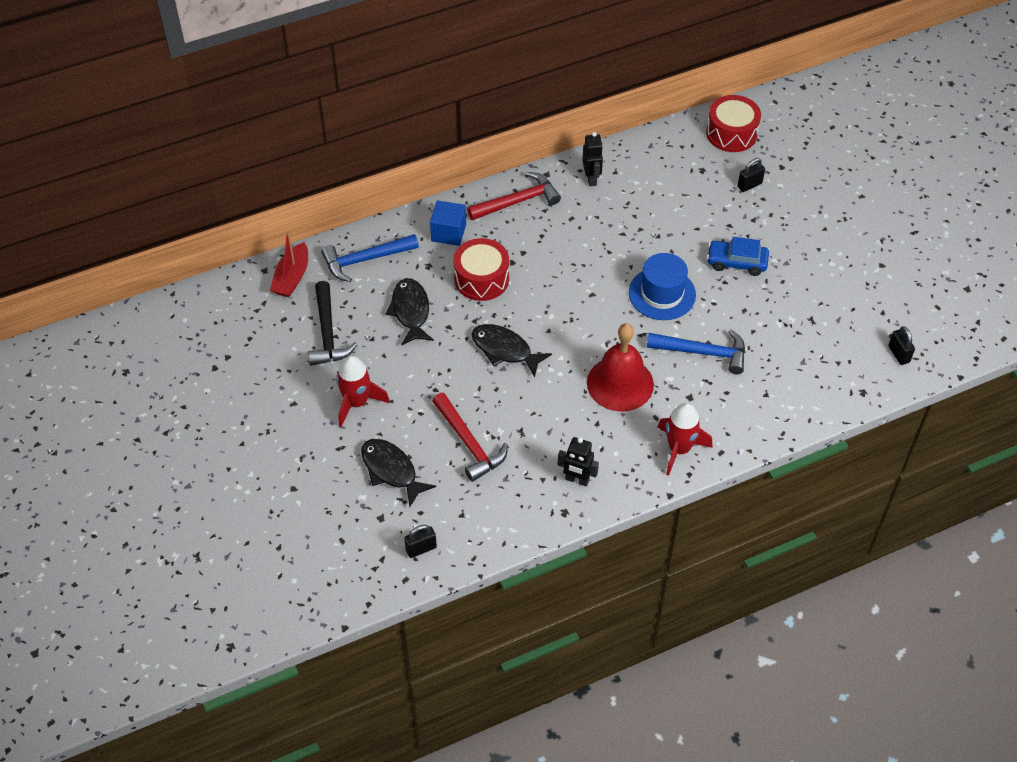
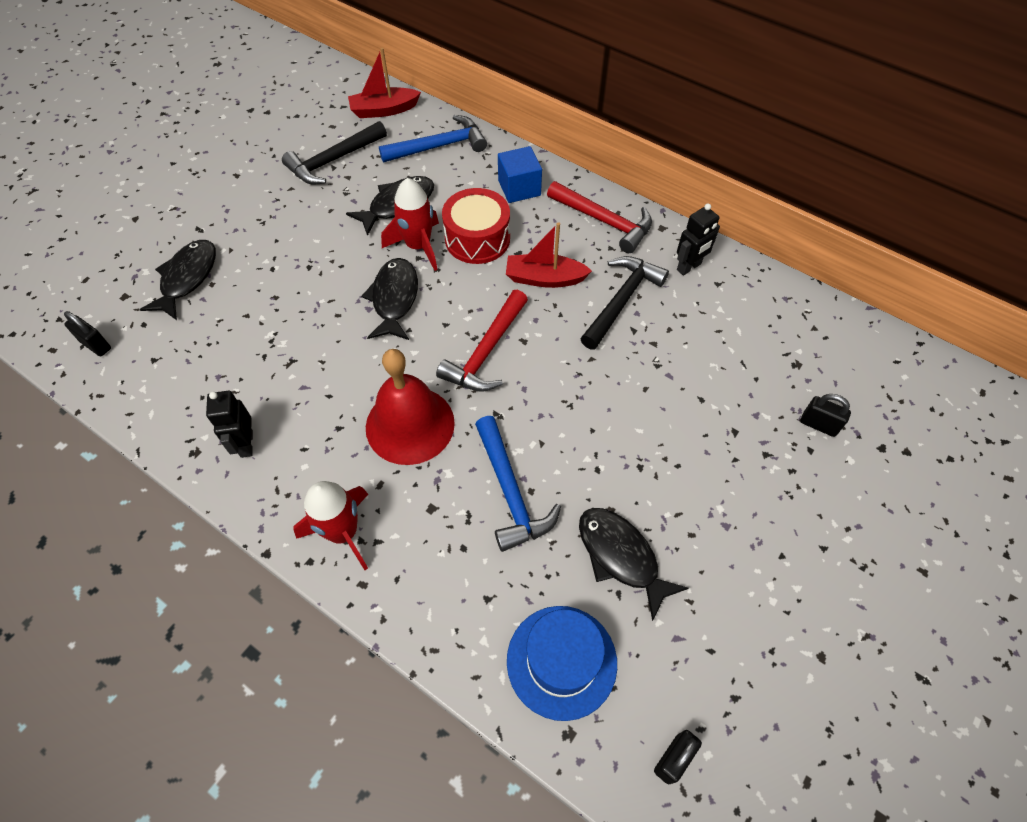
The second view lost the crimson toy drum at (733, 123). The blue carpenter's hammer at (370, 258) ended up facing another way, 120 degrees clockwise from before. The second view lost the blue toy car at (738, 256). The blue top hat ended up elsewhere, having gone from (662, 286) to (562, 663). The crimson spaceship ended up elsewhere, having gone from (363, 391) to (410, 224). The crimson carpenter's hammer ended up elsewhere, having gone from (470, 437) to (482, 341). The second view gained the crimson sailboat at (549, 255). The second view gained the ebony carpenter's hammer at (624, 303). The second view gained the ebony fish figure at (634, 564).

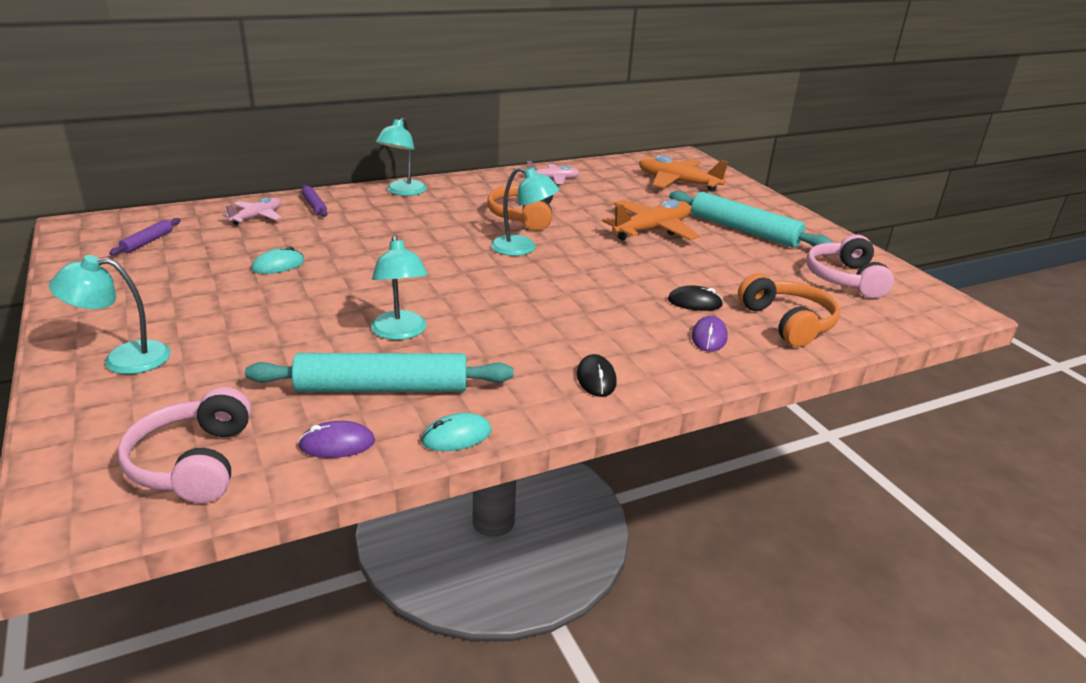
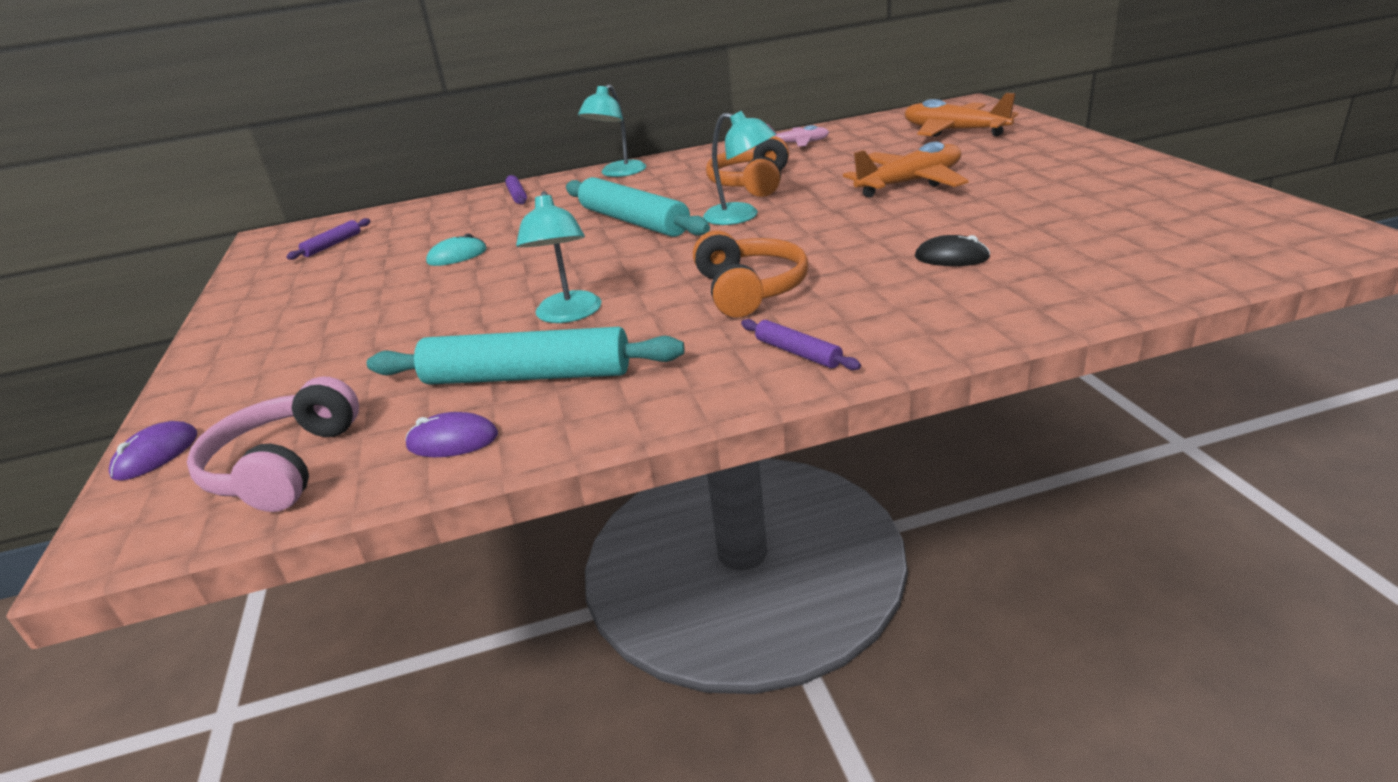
The teal dough roller ended up elsewhere, having gone from (750, 219) to (638, 207). The second view lost the rose-pink toy plane at (252, 211). The second view lost the rose-pink headphones at (850, 266). The second view lost the teal desk lamp at (110, 314). The orange headphones ended up elsewhere, having gone from (789, 310) to (751, 274). The violet mouse ended up elsewhere, having gone from (710, 334) to (153, 451). Where the ebony mouse stood at (597, 375), the violet dough roller came to stand at (801, 344). The second view lost the teal mouse at (456, 432).

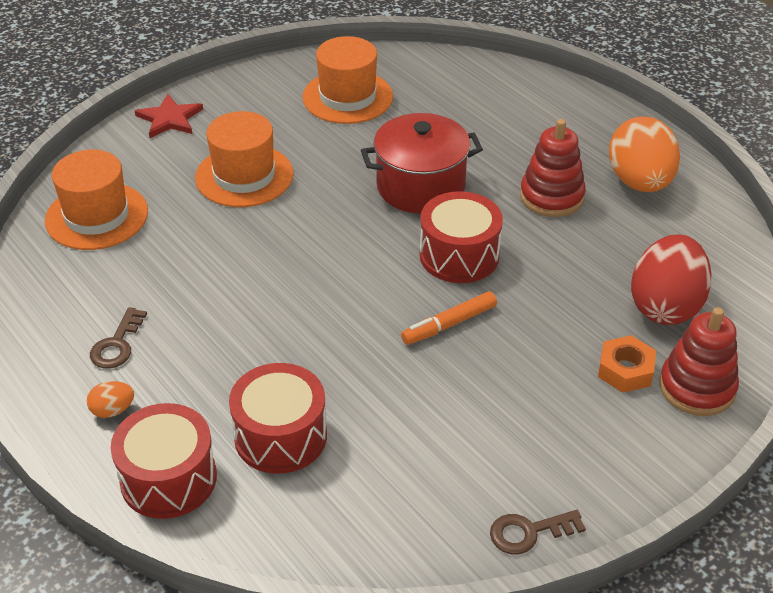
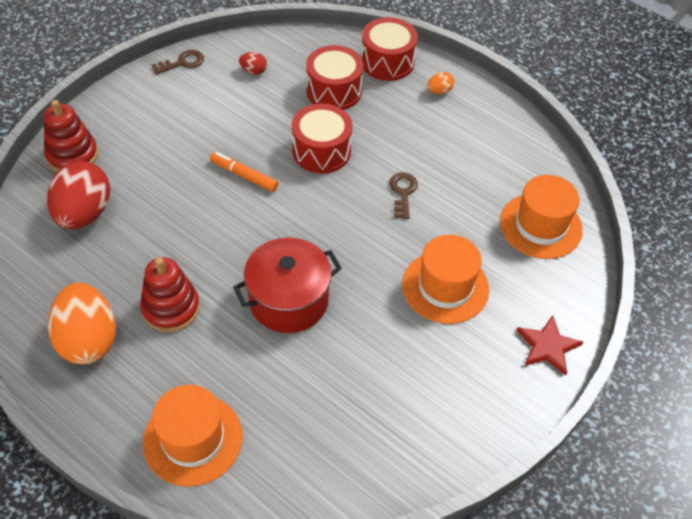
The orange top hat ended up elsewhere, having gone from (347, 80) to (193, 436). The crimson toy drum ended up elsewhere, having gone from (461, 237) to (322, 139). The orange marker pen at (449, 318) ended up facing another way, 105 degrees counterclockwise from before. The brown door key ended up elsewhere, having gone from (118, 338) to (403, 195). The second view lost the orange hex nut at (627, 364). The second view gained the crimson toy egg at (253, 63).

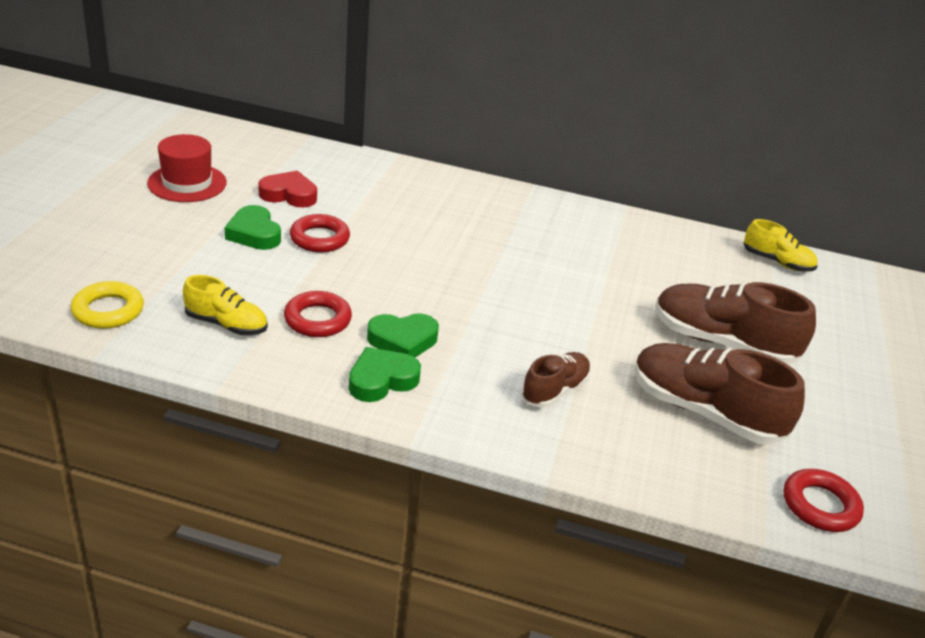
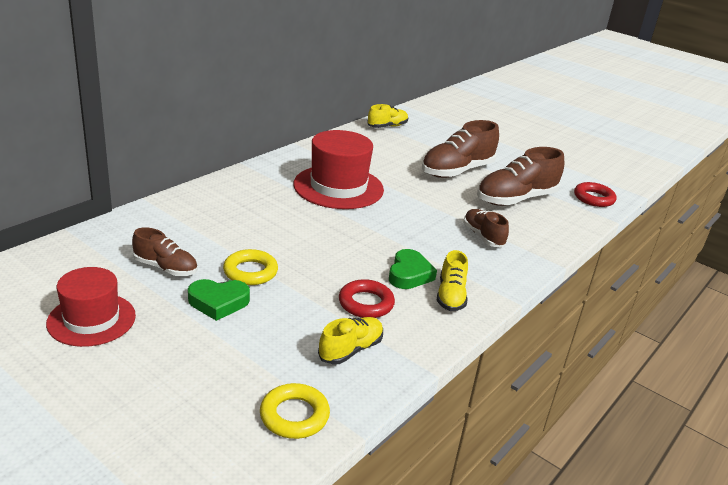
Where the crimson love heart stood at (287, 189), the brown lace-up shoe came to stand at (164, 252). What was the crimson hoop at (320, 233) turned into the golden hoop at (250, 267). Where the leaf-green love heart stood at (385, 374), the golden lace-up shoe came to stand at (452, 280). The second view gained the crimson top hat at (338, 169).

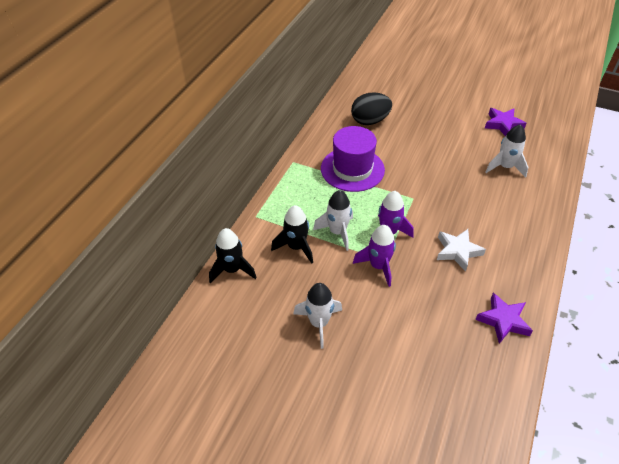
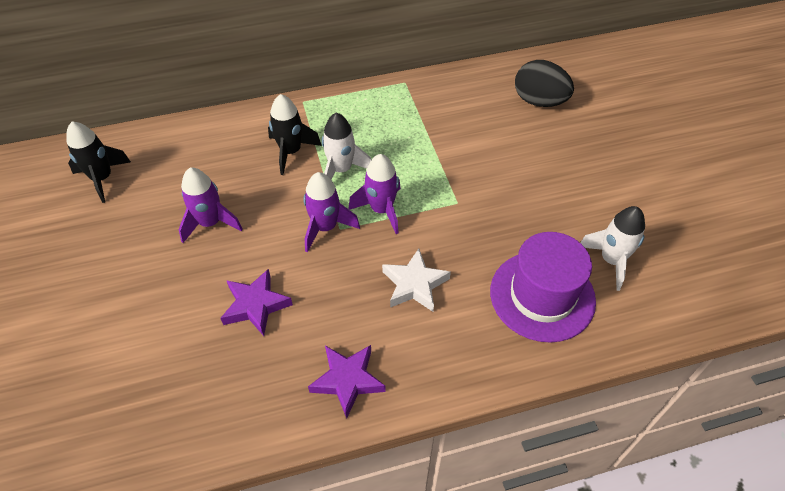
The violet star ended up elsewhere, having gone from (506, 122) to (256, 302). The violet top hat ended up elsewhere, having gone from (353, 159) to (543, 287). The ebony spaceship ended up elsewhere, having gone from (233, 256) to (99, 162). What was the pure white spaceship at (317, 316) turned into the violet spaceship at (211, 205).

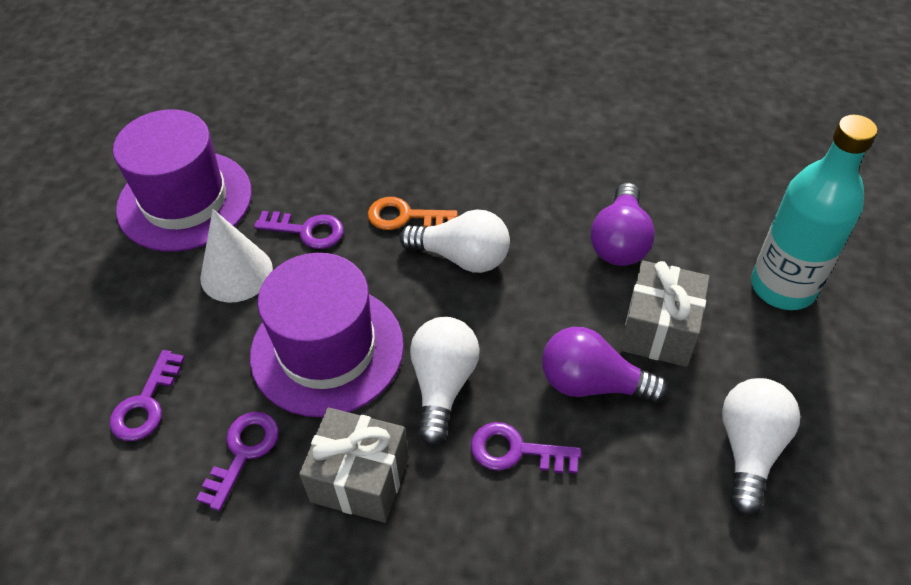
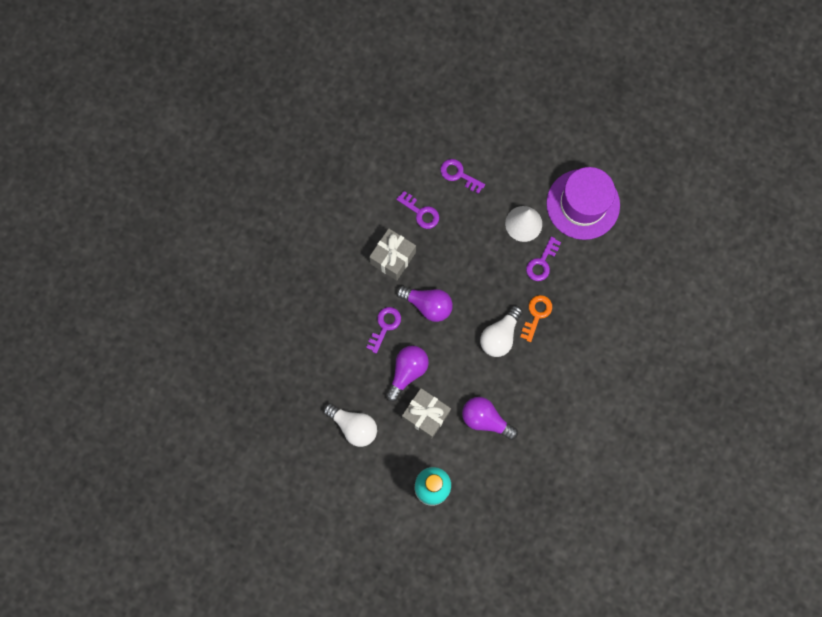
The second view lost the violet top hat at (327, 335). What was the pure white bulb at (445, 381) turned into the violet bulb at (424, 303).

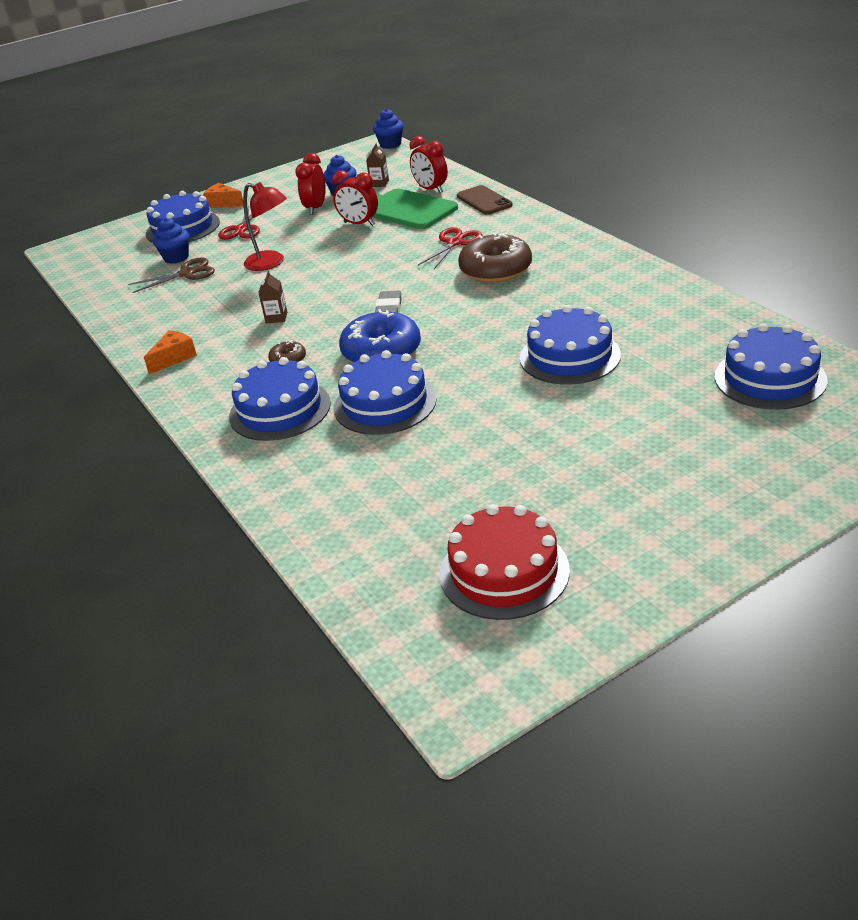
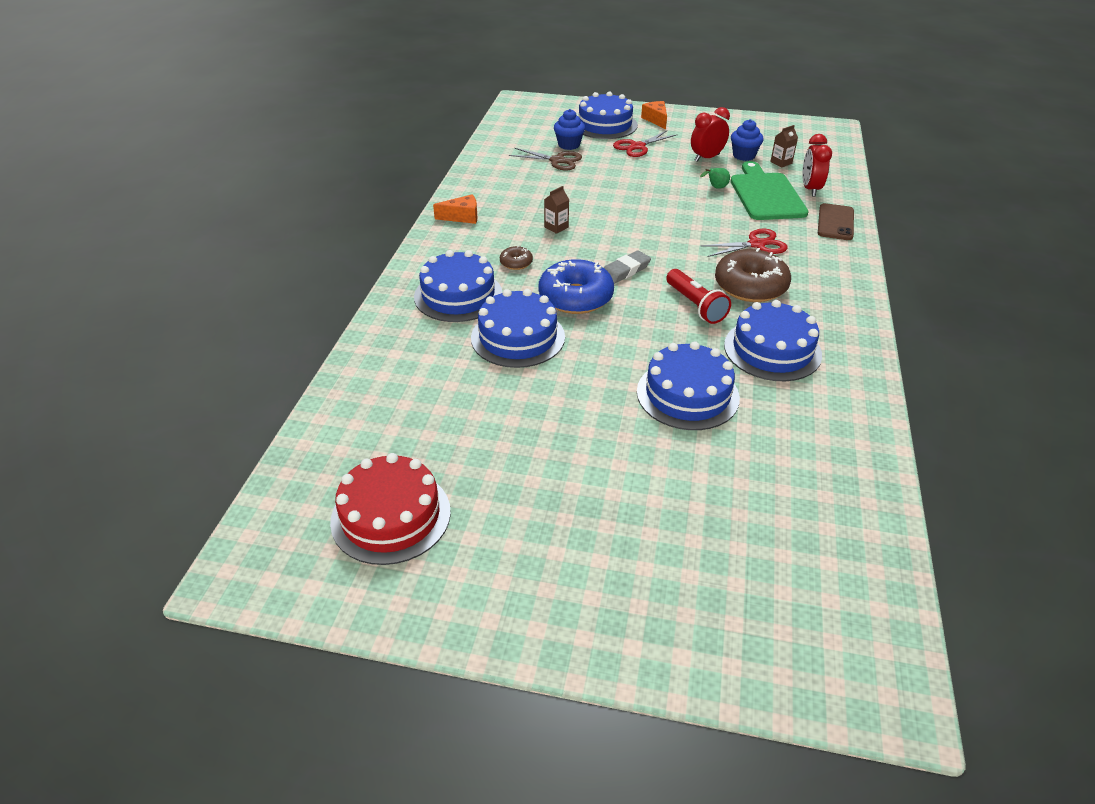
The second view lost the blue fairy cake at (388, 129). Where the crimson bedside clock stood at (355, 198), the leaf-green pear came to stand at (715, 178). The second view lost the crimson desk lamp at (265, 226). The blue layer cake ended up elsewhere, having gone from (771, 366) to (773, 340). The second view gained the crimson torch at (698, 296).

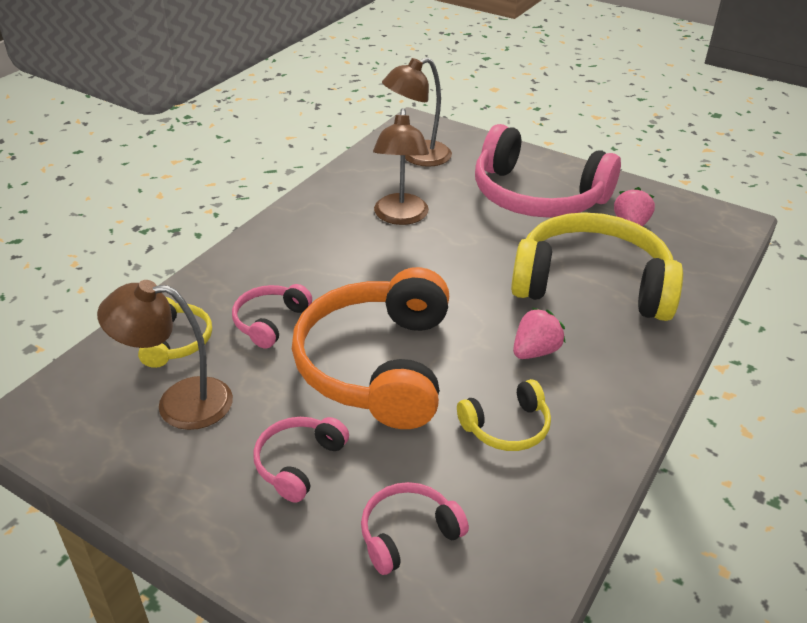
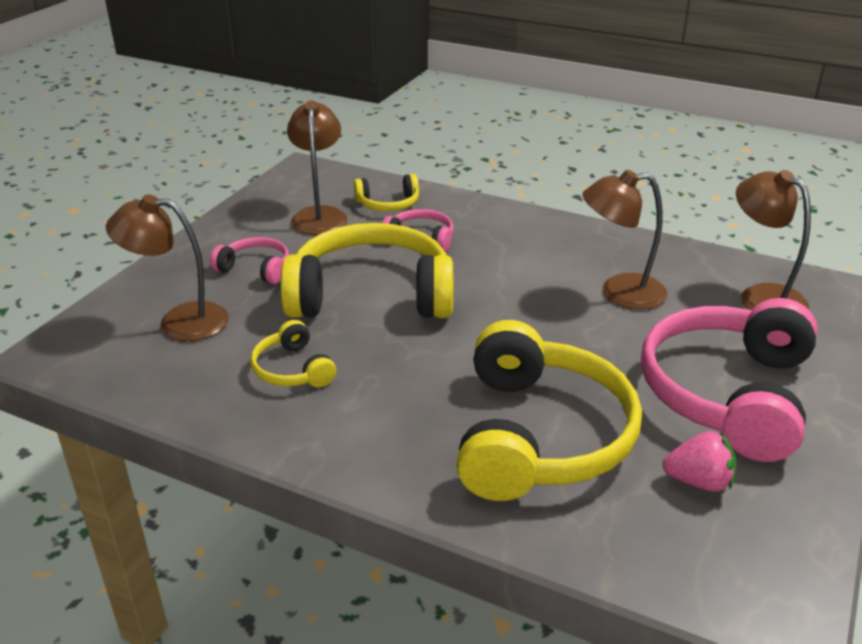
What was the orange headphones at (370, 348) turned into the golden headphones at (366, 270). The second view lost the rose-pink berry at (539, 333). Where the rose-pink headphones stood at (415, 528), the brown desk lamp came to stand at (167, 268).

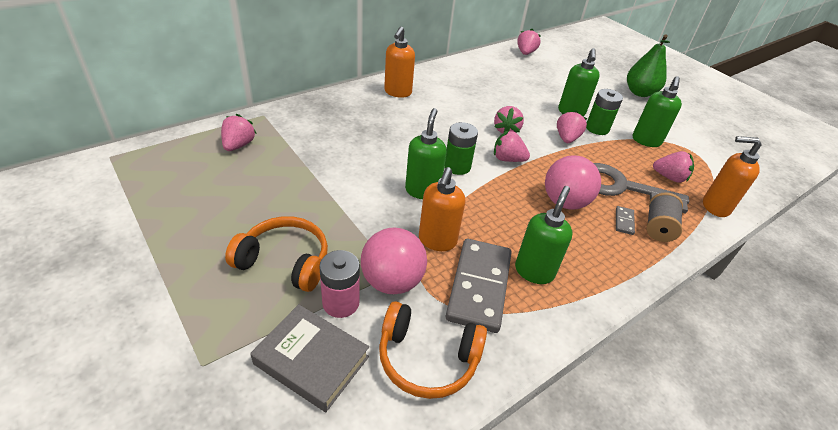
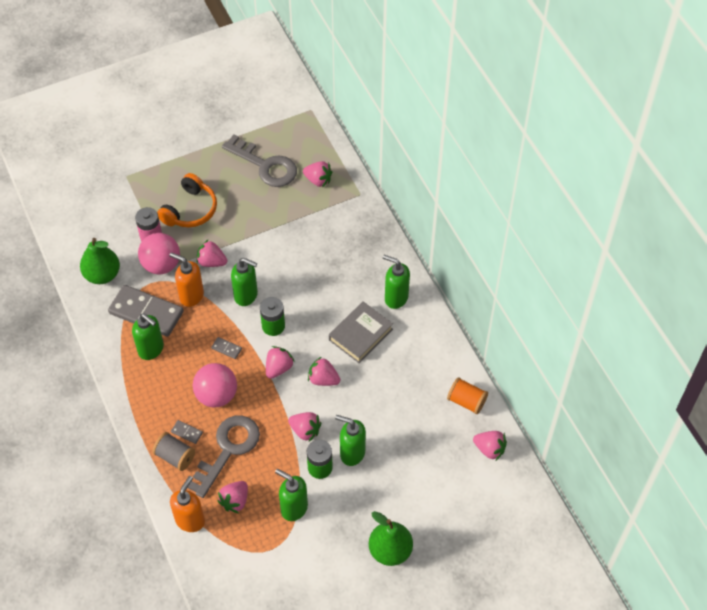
What was the orange soap dispenser at (399, 62) turned into the leaf-green soap dispenser at (396, 282). Where the orange headphones stood at (433, 350), the leaf-green pear came to stand at (100, 261). The gray hardback ended up elsewhere, having gone from (309, 358) to (361, 332). The second view gained the gray door key at (259, 160). The second view gained the rose-pink berry at (211, 253). The second view gained the gray domino tile at (226, 348). The second view gained the orange bobbin at (467, 395).

